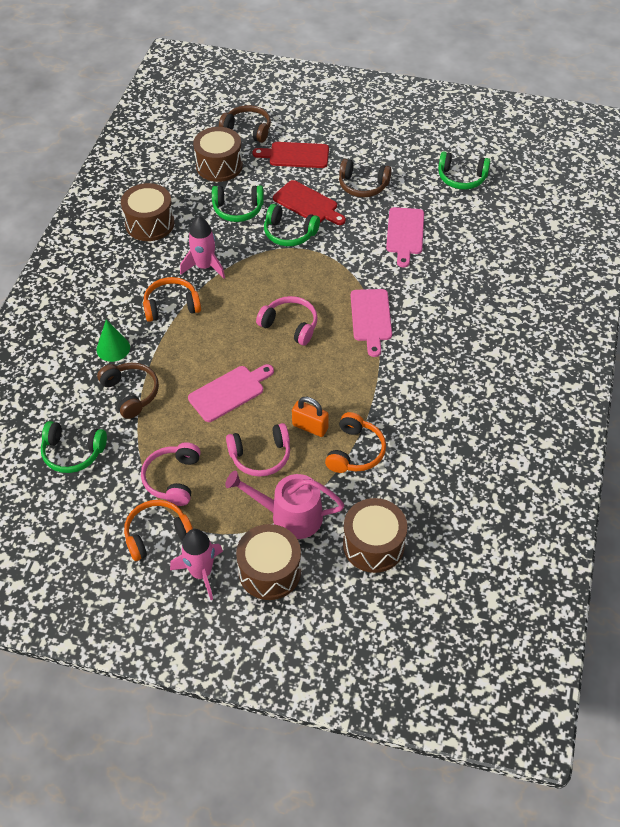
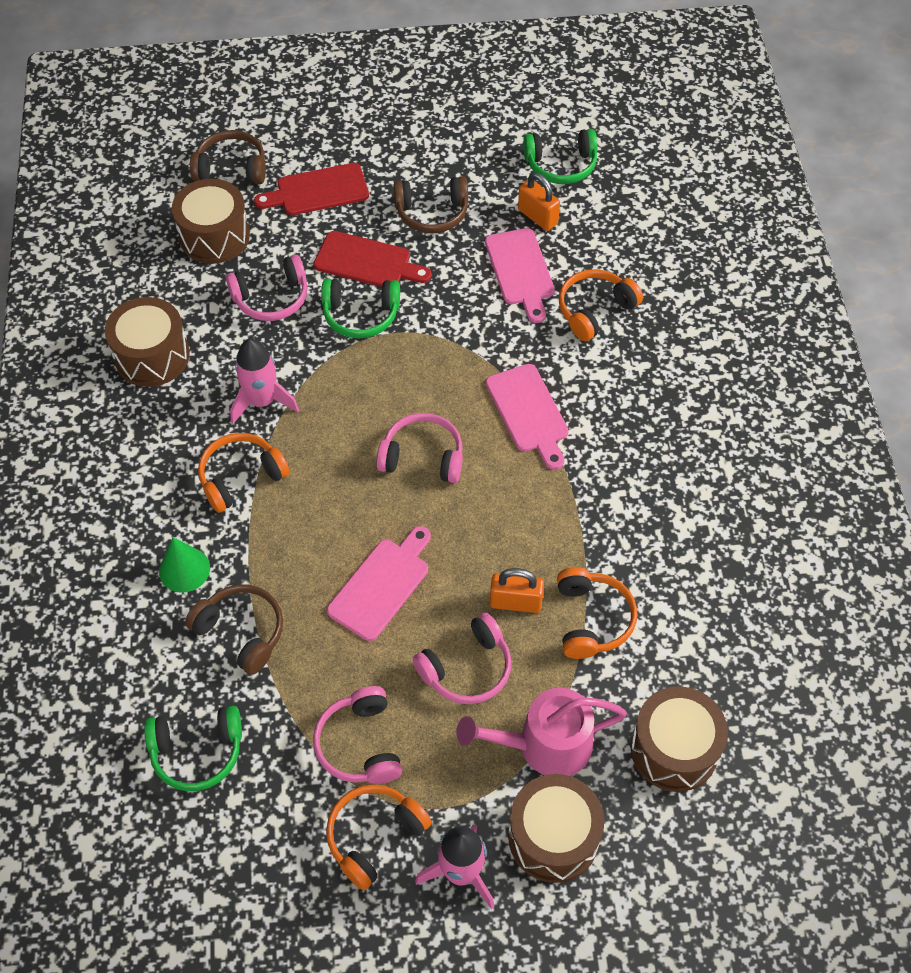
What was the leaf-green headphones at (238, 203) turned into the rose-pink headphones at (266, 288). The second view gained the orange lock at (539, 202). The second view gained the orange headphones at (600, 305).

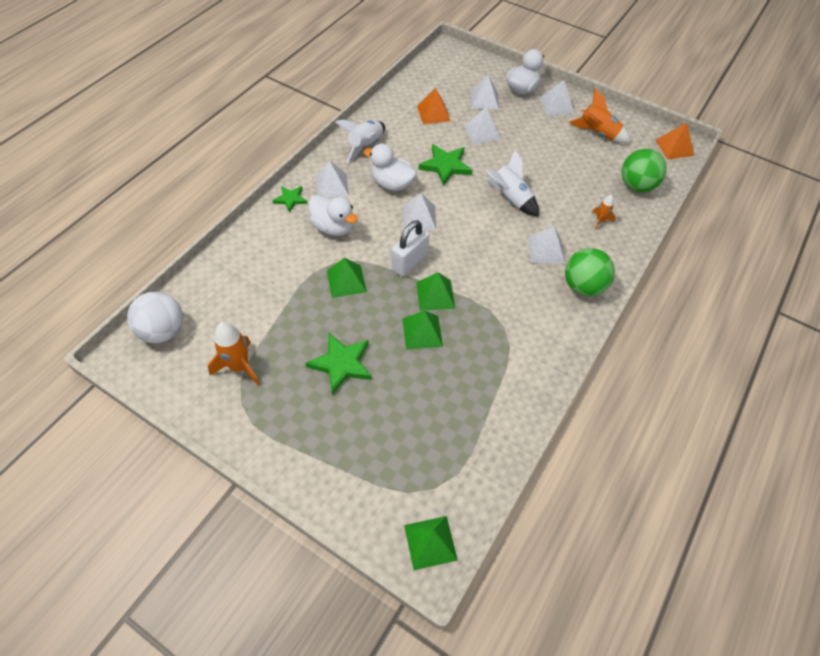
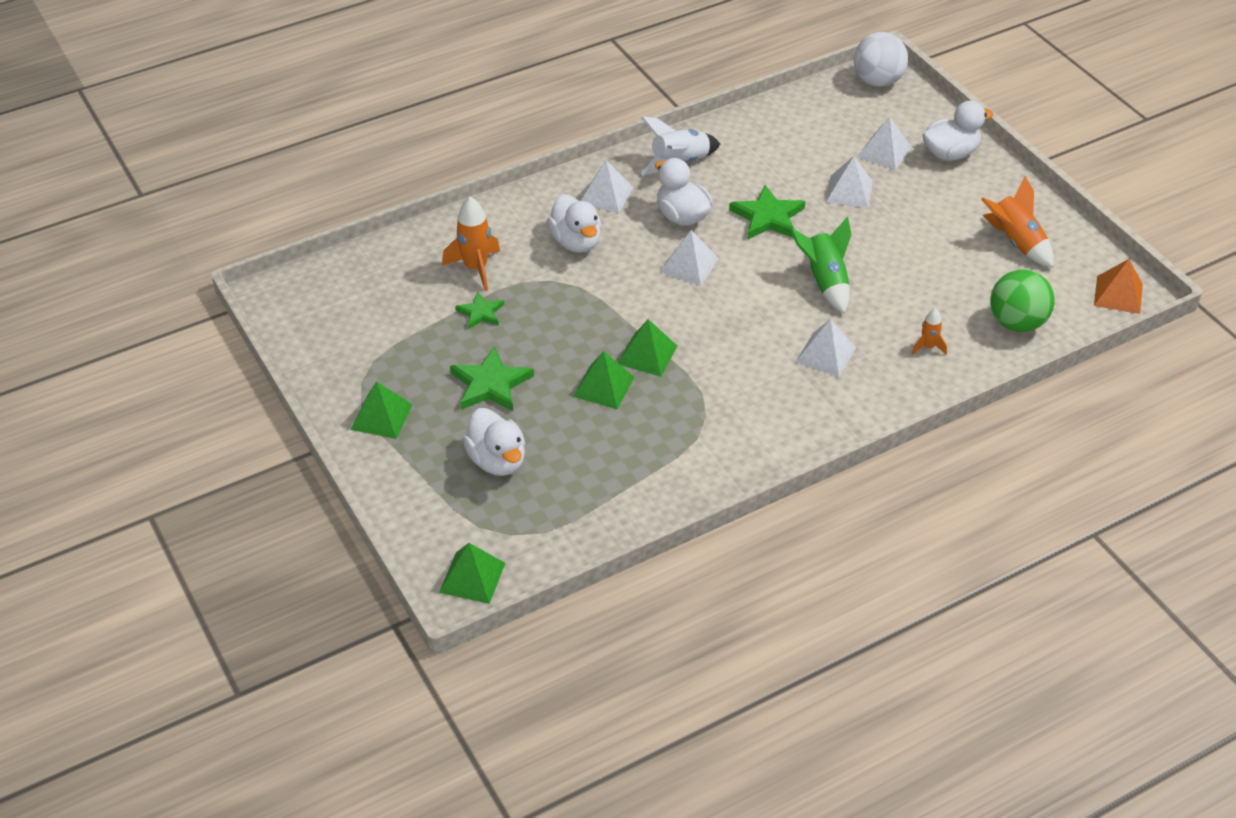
The second view lost the pure white solid pyramid at (557, 98). The second view lost the orange solid pyramid at (434, 106). What was the pure white spaceship at (512, 183) turned into the leaf-green spaceship at (821, 265). The leaf-green star ended up elsewhere, having gone from (290, 199) to (479, 310). The second view lost the pure white lock at (410, 248). The second view lost the leaf-green ball at (590, 272). The leaf-green solid pyramid ended up elsewhere, having gone from (347, 278) to (382, 410). The pure white ball ended up elsewhere, having gone from (155, 317) to (881, 59). The orange spaceship ended up elsewhere, having gone from (234, 353) to (471, 244). The second view gained the pure white toy duck at (494, 442).

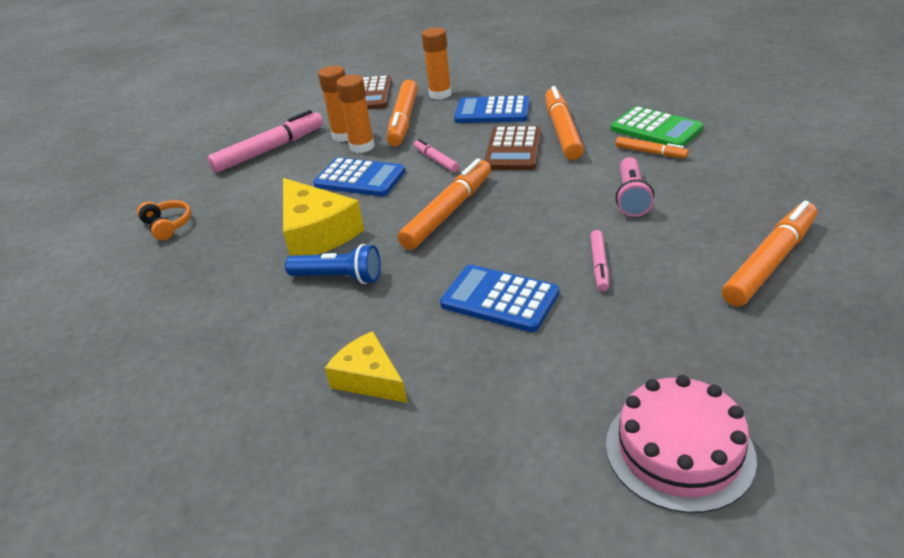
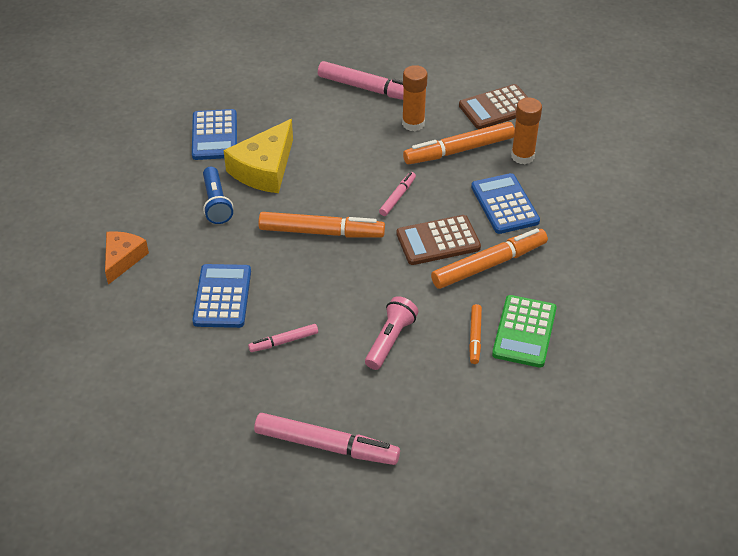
The second view lost the orange glue stick at (355, 114). The blue pocket calculator ended up elsewhere, having gone from (359, 176) to (214, 134). The rose-pink torch at (635, 187) ended up facing another way, 135 degrees clockwise from before. The second view lost the orange headphones at (164, 220). What was the orange marker pen at (769, 253) turned into the rose-pink marker pen at (327, 439). What was the golden piece of cheese at (366, 367) turned into the orange piece of cheese at (127, 258). The second view lost the rose-pink layer cake at (681, 444).

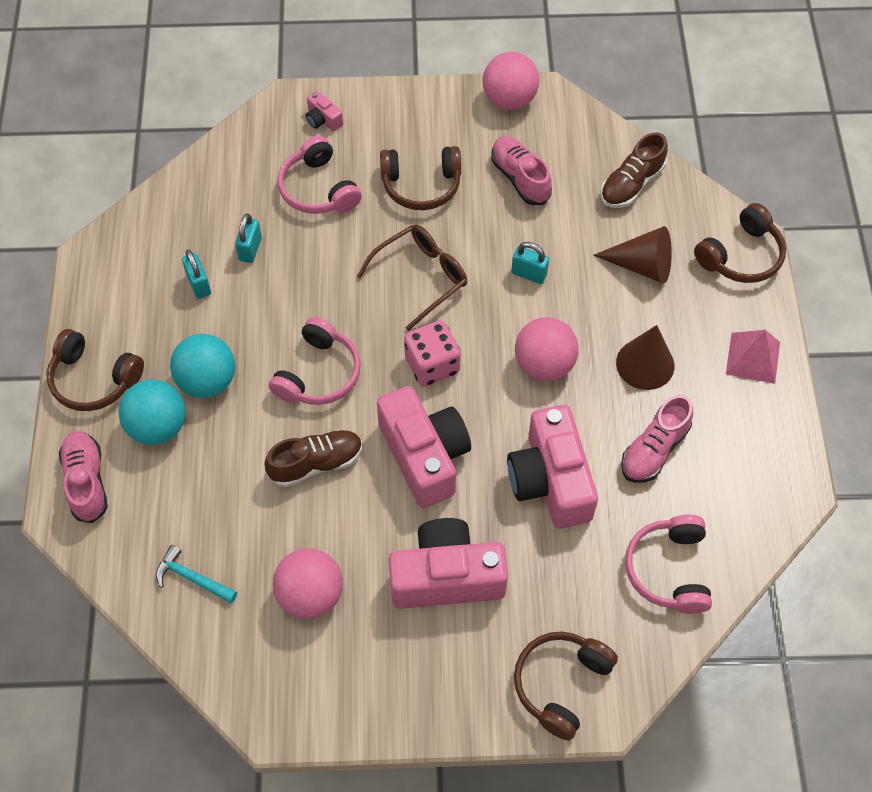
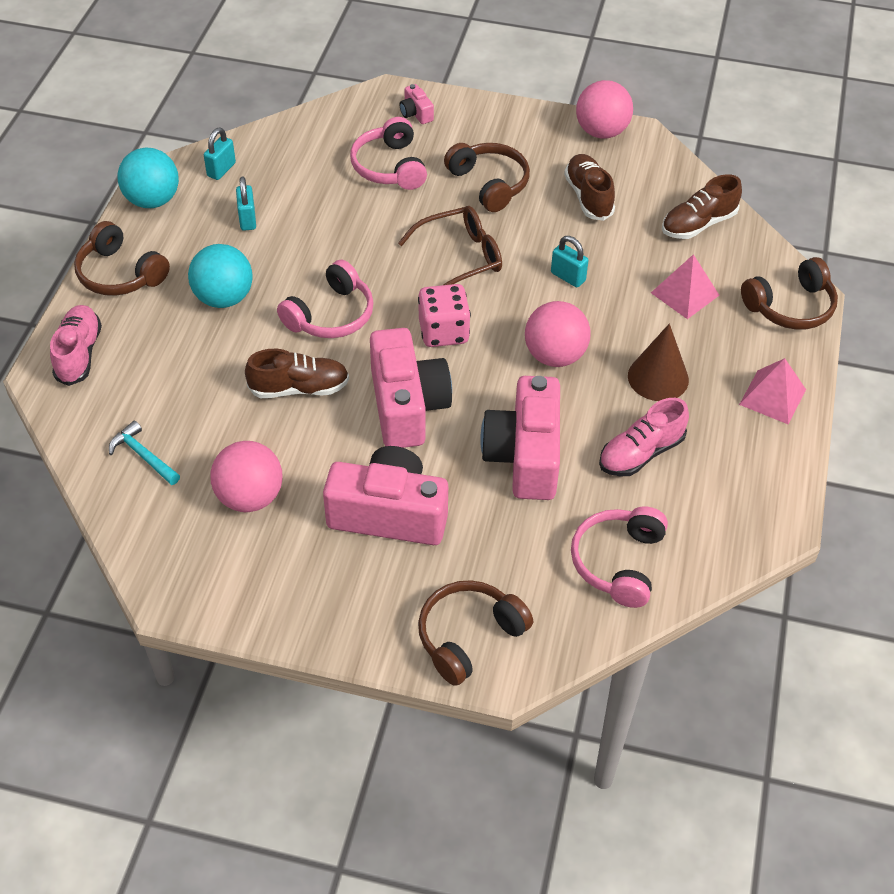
What was the rose-pink lace-up shoe at (521, 170) turned into the brown lace-up shoe at (589, 187). The brown headphones at (420, 178) ended up facing another way, 135 degrees counterclockwise from before. The teal lock ended up elsewhere, having gone from (248, 238) to (220, 154). Where the brown cone shape stood at (632, 254), the rose-pink solid pyramid came to stand at (685, 286). The teal ball ended up elsewhere, having gone from (152, 412) to (148, 178).

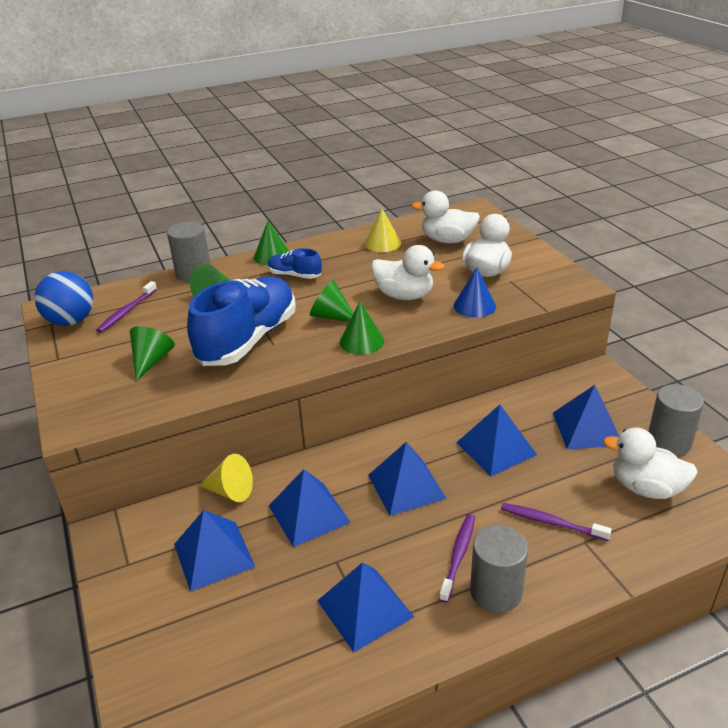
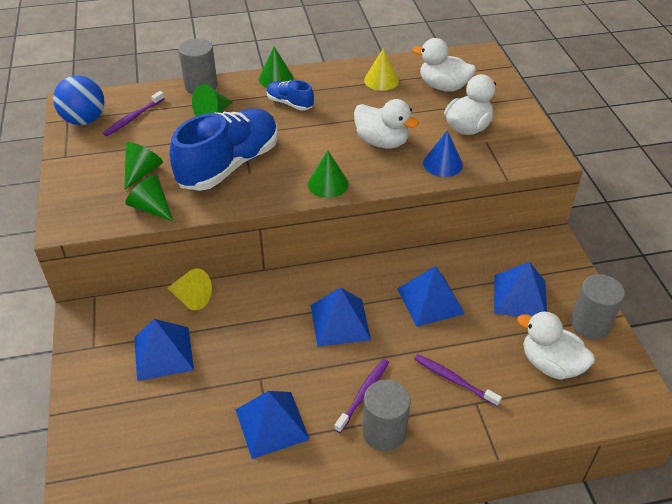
The leaf-green cone shape ended up elsewhere, having gone from (332, 301) to (149, 197). The second view lost the blue solid pyramid at (310, 508).

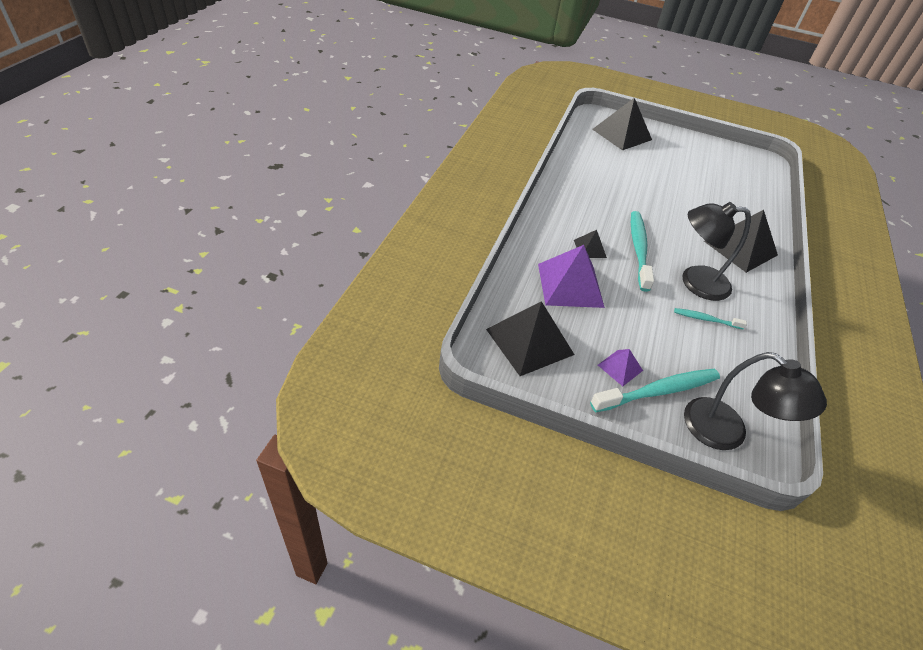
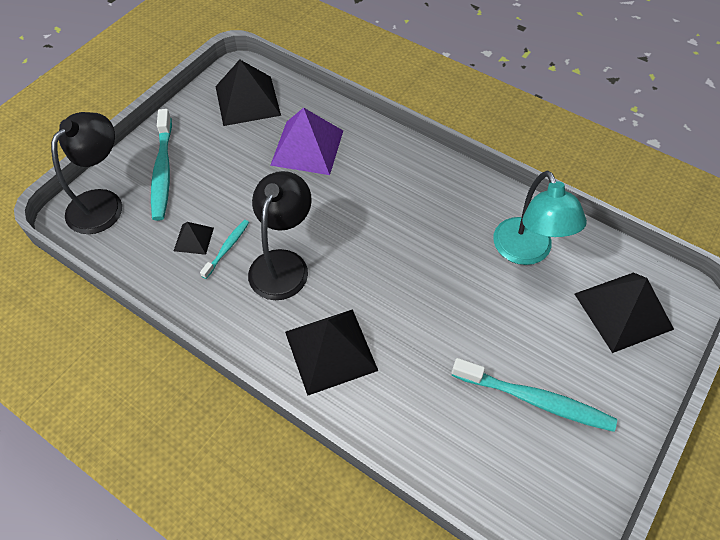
The teal tooth brush ended up elsewhere, having gone from (642, 251) to (534, 395). The ebony solid pyramid ended up elsewhere, having gone from (590, 244) to (194, 238). The second view lost the violet solid pyramid at (620, 367). The ebony desk lamp at (755, 401) ended up facing another way, 150 degrees clockwise from before. The second view gained the teal desk lamp at (540, 218).

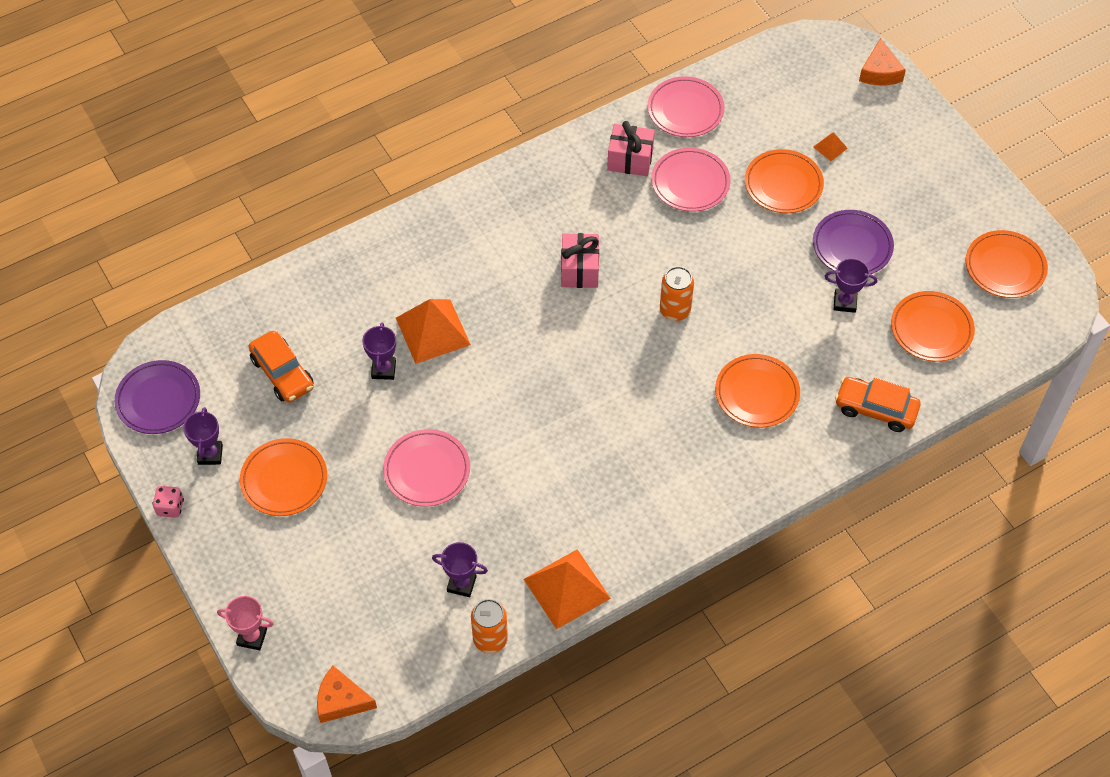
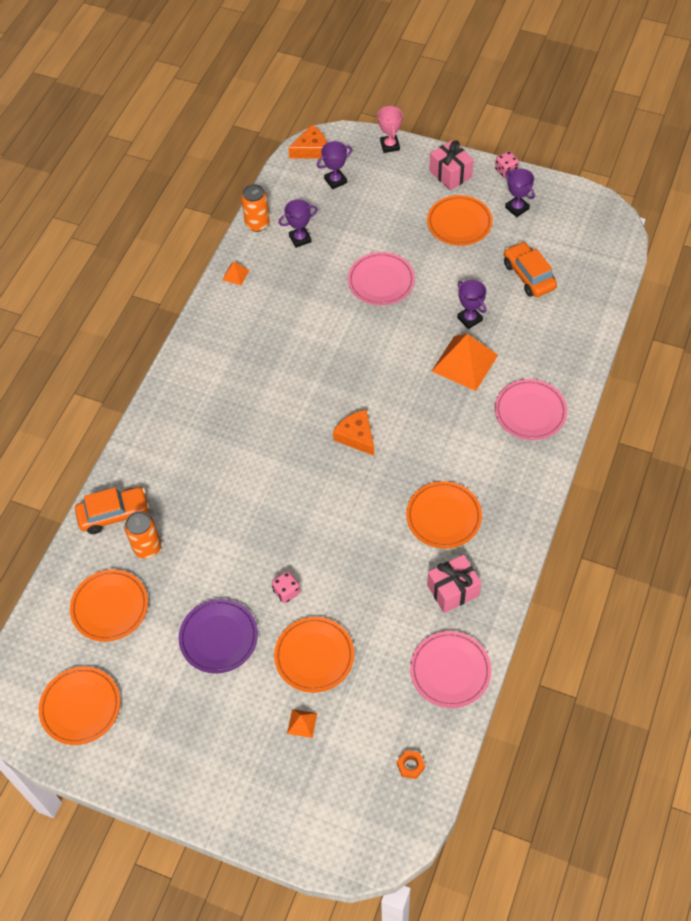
The orange piece of cheese ended up elsewhere, having gone from (882, 61) to (353, 432). The rose-pink dinner plate ended up elsewhere, having gone from (691, 180) to (531, 409). The rose-pink wrapped gift ended up elsewhere, having gone from (580, 260) to (451, 165). The violet award cup ended up elsewhere, having gone from (851, 285) to (334, 165). The orange tin ended up elsewhere, having gone from (677, 293) to (142, 535). The orange toy car at (281, 367) ended up facing another way, 45 degrees clockwise from before. The orange dinner plate ended up elsewhere, having gone from (757, 391) to (444, 515). The second view lost the violet dinner plate at (157, 397). The size of the orange solid pyramid at (567, 589) changed by a factor of 0.45. The rose-pink award cup at (245, 623) ended up facing another way, 75 degrees counterclockwise from before. The second view gained the rose-pink die at (286, 587). The second view gained the orange hex nut at (411, 764).

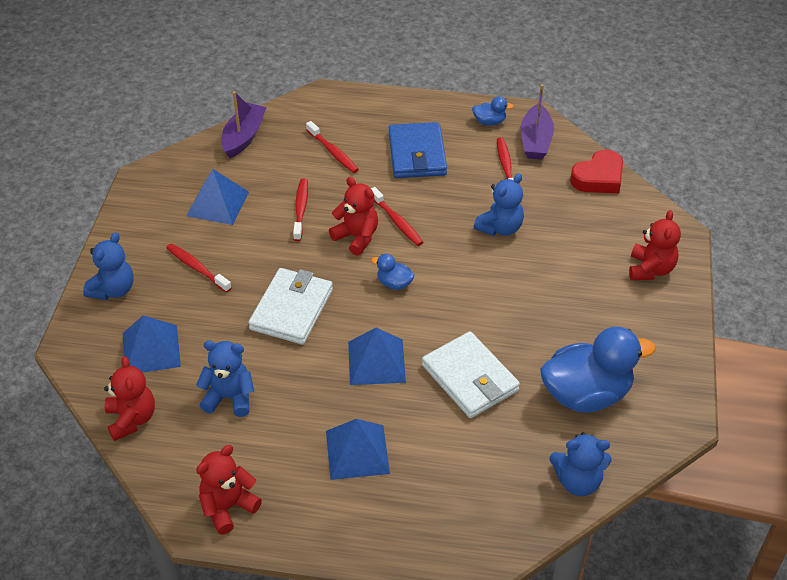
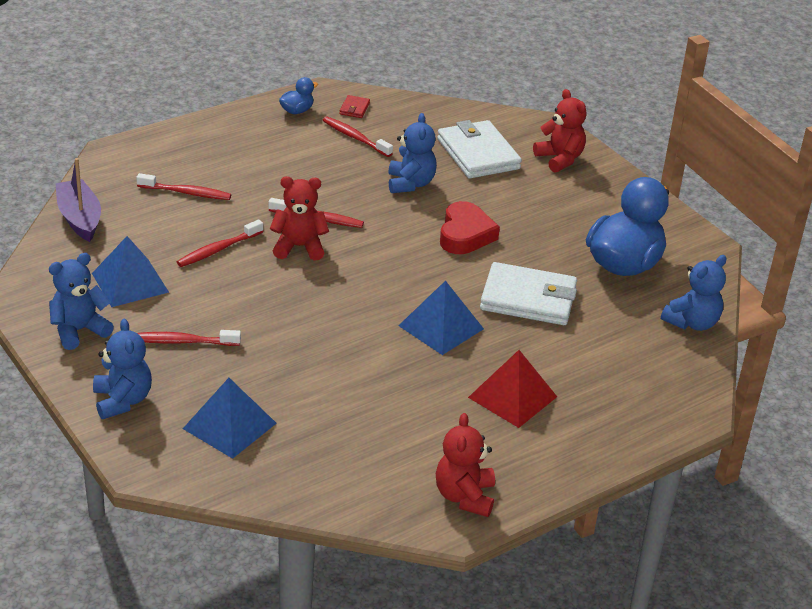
Where the violet sailboat stood at (537, 121), the crimson billfold came to stand at (354, 106). The second view lost the blue billfold at (418, 150). The crimson love heart ended up elsewhere, having gone from (596, 171) to (470, 227). The crimson tooth brush at (300, 209) ended up facing another way, 90 degrees counterclockwise from before. The second view lost the blue toy duck at (393, 272). The pure white billfold ended up elsewhere, having gone from (290, 306) to (479, 149). The blue teddy bear ended up elsewhere, having gone from (225, 379) to (81, 301). The second view lost the crimson teddy bear at (129, 398). What was the blue solid pyramid at (358, 449) turned into the crimson solid pyramid at (512, 389).

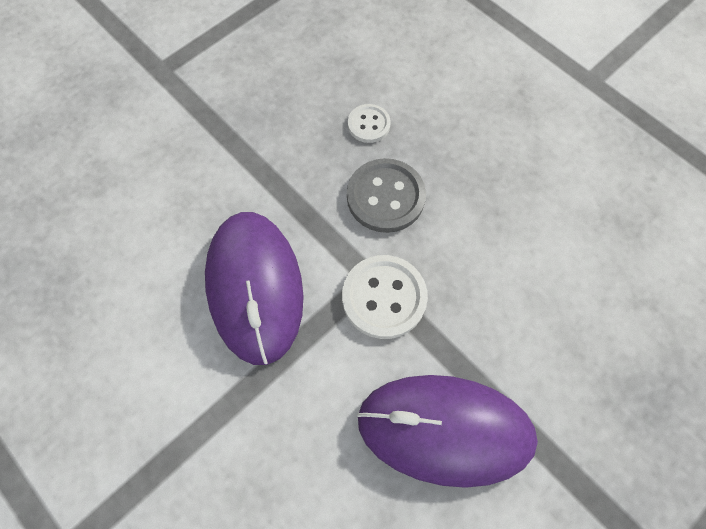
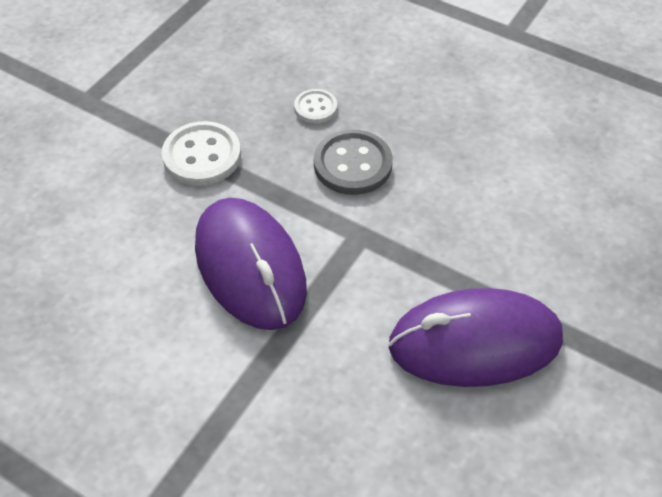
The pure white shirt button ended up elsewhere, having gone from (385, 297) to (201, 153).

